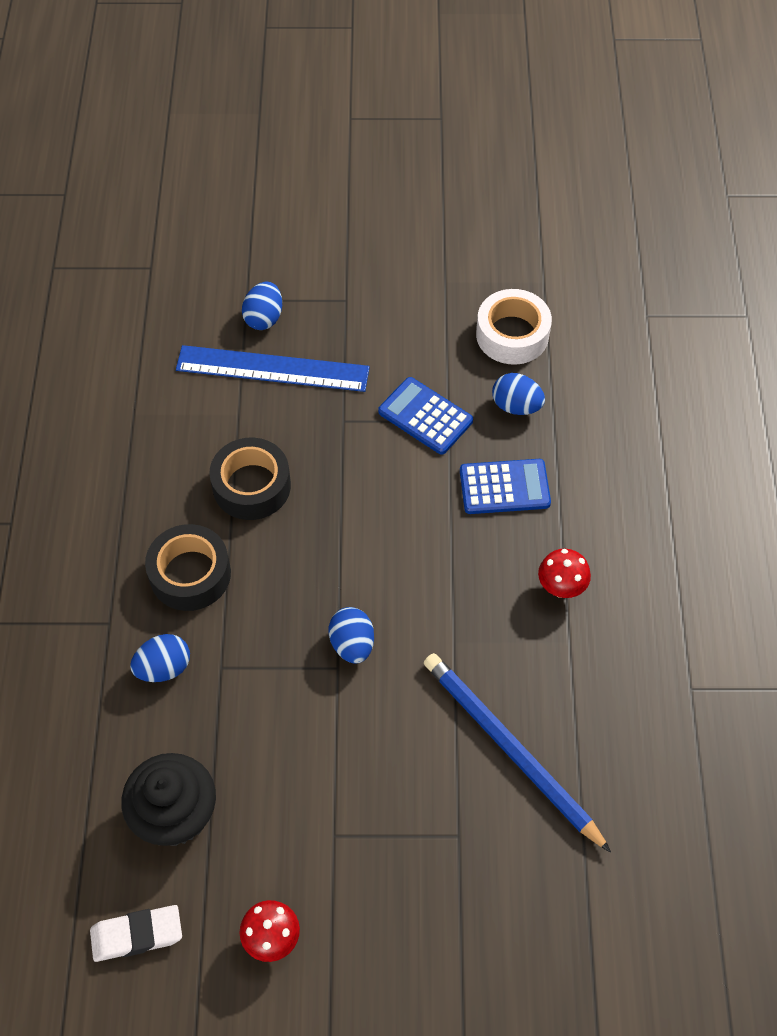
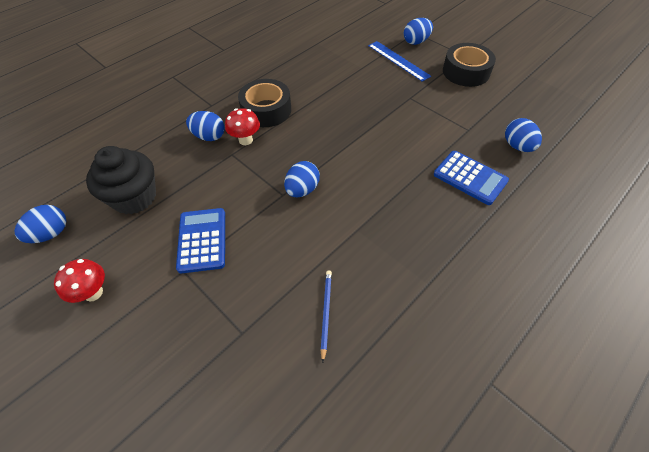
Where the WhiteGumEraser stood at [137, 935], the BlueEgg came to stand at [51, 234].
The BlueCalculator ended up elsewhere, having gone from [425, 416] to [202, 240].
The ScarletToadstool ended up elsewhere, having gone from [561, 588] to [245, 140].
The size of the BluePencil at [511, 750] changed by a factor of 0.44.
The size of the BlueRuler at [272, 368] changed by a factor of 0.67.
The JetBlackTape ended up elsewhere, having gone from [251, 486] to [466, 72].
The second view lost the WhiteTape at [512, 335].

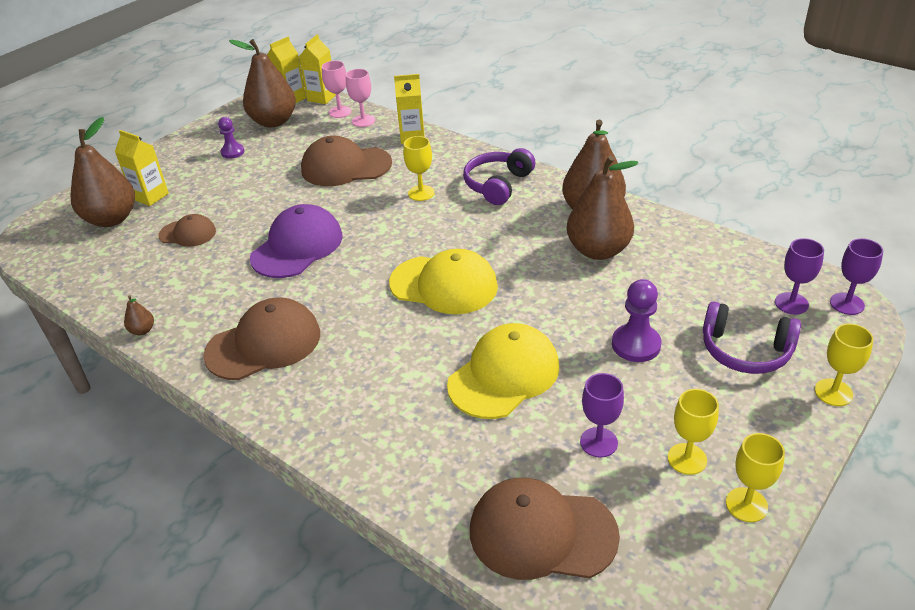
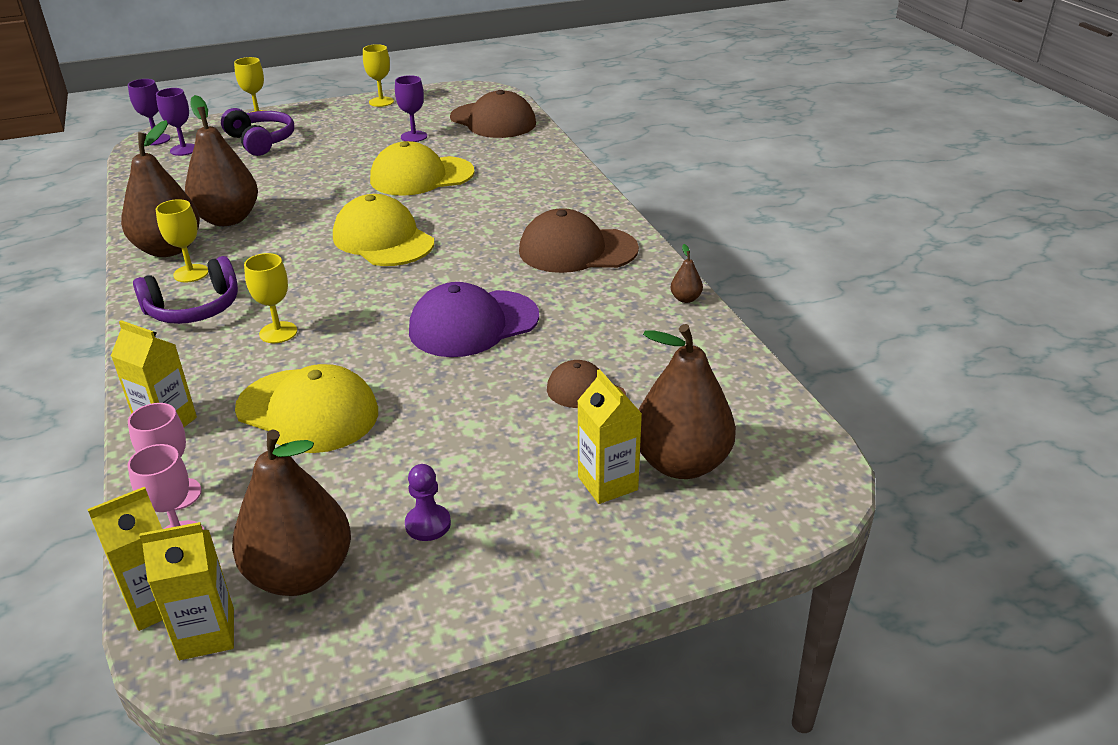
The BrightYellowChalice ended up elsewhere, having gone from [687, 459] to [191, 273].
What was the RussetPeakedCap at [345, 167] turned into the BrightYellowPeakedCap at [308, 411].
The second view lost the RoyalPurplePawn at [636, 345].

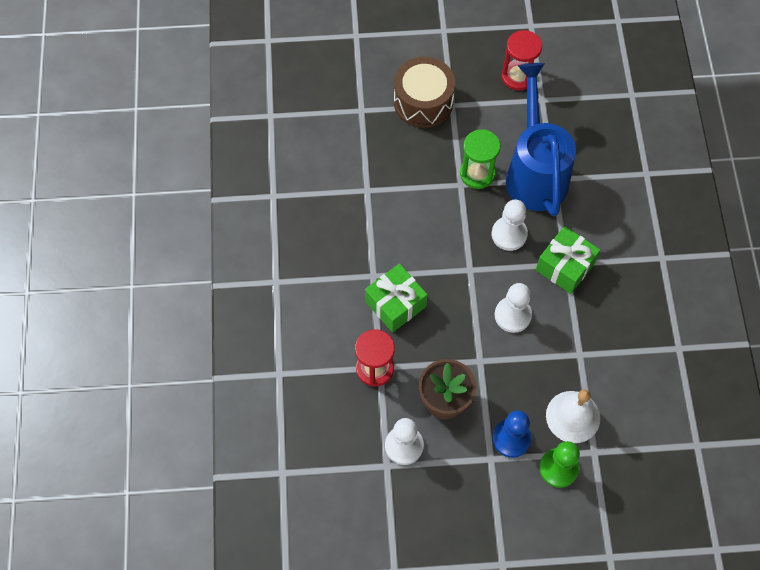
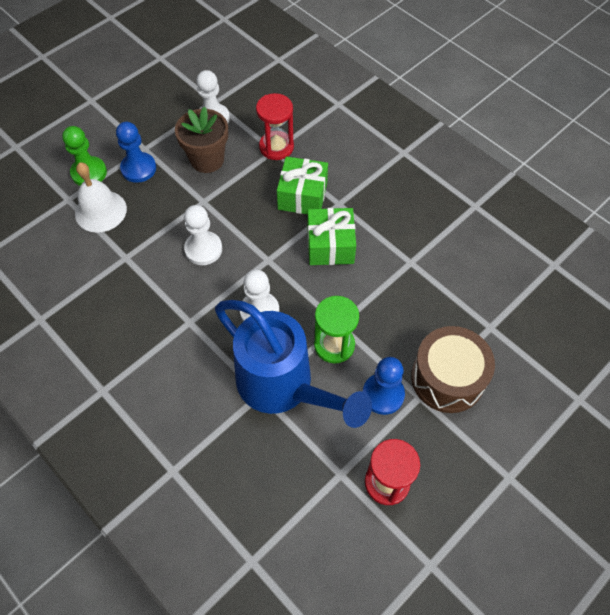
The GreenWrappedGift ended up elsewhere, having gone from [565, 266] to [330, 245].
The second view gained the BluePawn at [383, 394].

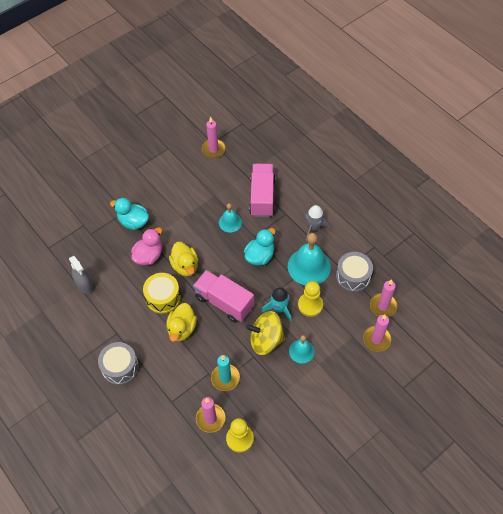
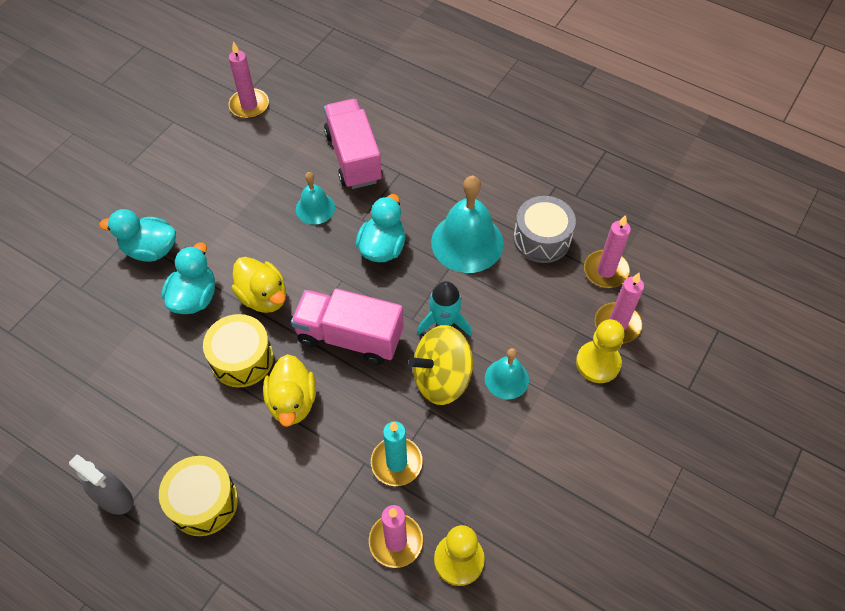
The GreySprayCleaner ended up elsewhere, having gone from [85, 285] to [115, 498].
What was the GreyToyDrum at [120, 367] turned into the BrightYellowToyDrum at [203, 502].
What was the RosePinkRubberDuck at [148, 256] turned into the TealRubberDuck at [194, 297].
The BrightYellowPawn ended up elsewhere, having gone from [310, 305] to [598, 363].
The second view lost the GreySpaceship at [313, 228].

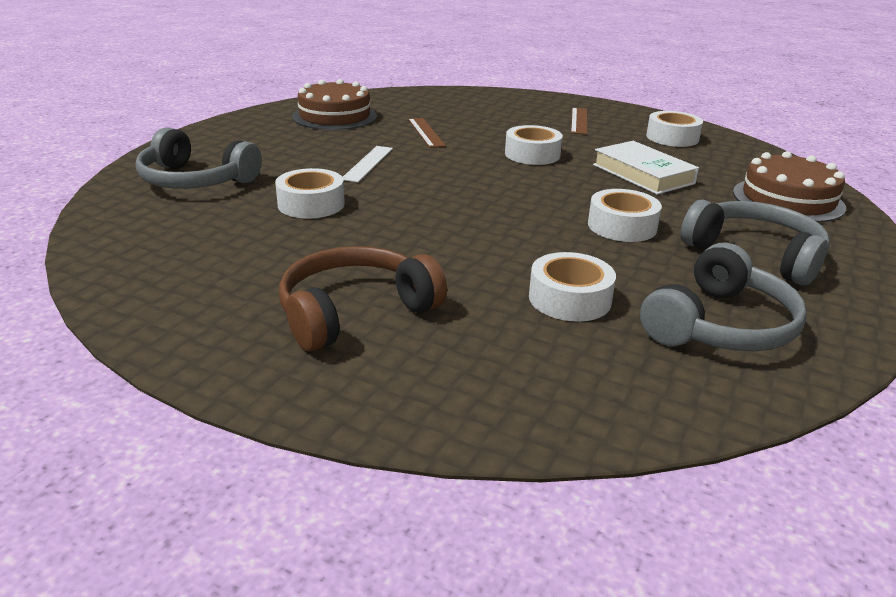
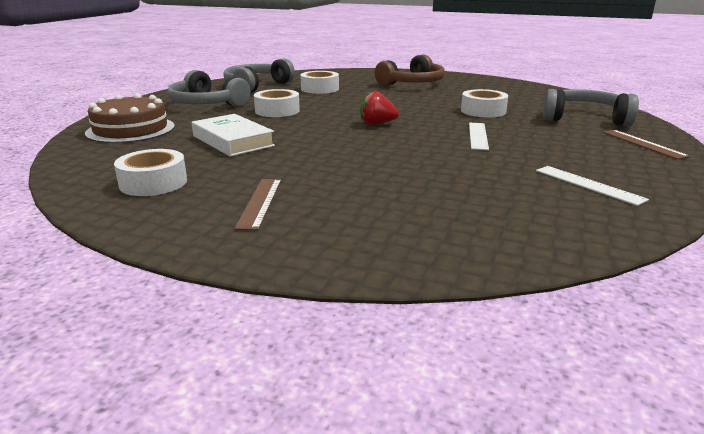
The second view gained the ScarletStrawberry at [377, 124].
Where the RussetGateau stood at [335, 116], the WhiteRuler came to stand at [588, 184].
The RussetRuler ended up elsewhere, having gone from [426, 132] to [643, 144].
The second view lost the WhiteTape at [532, 154].

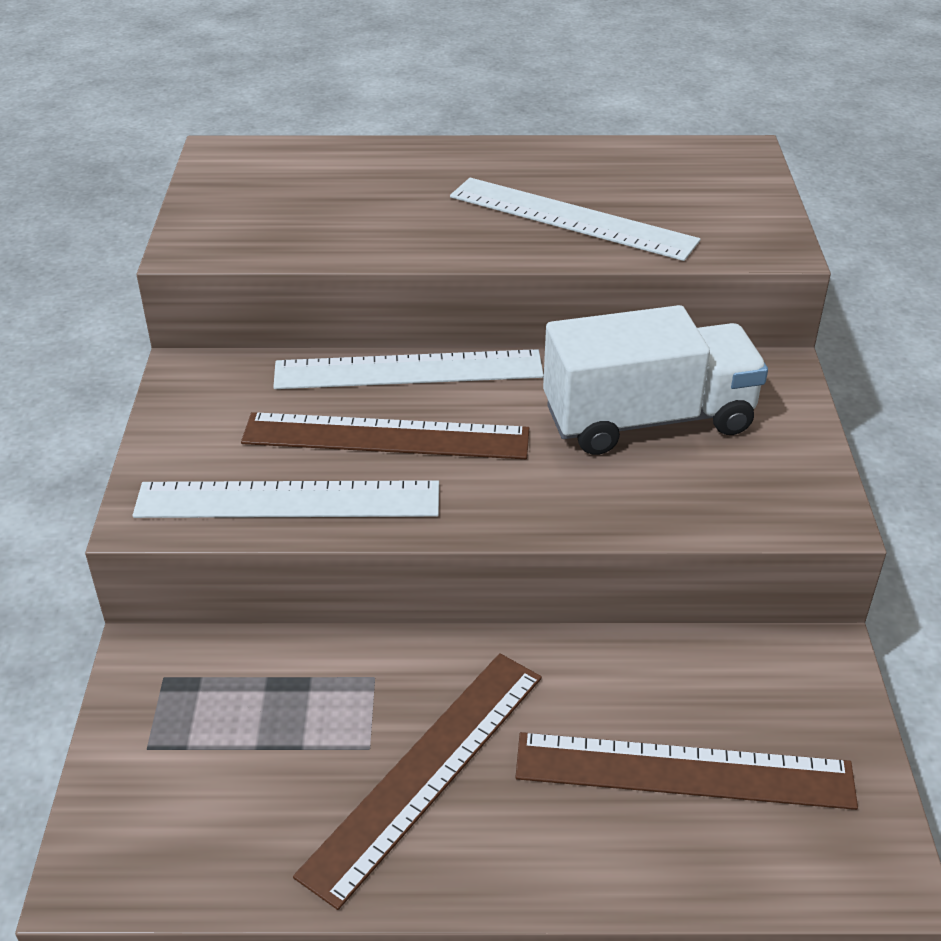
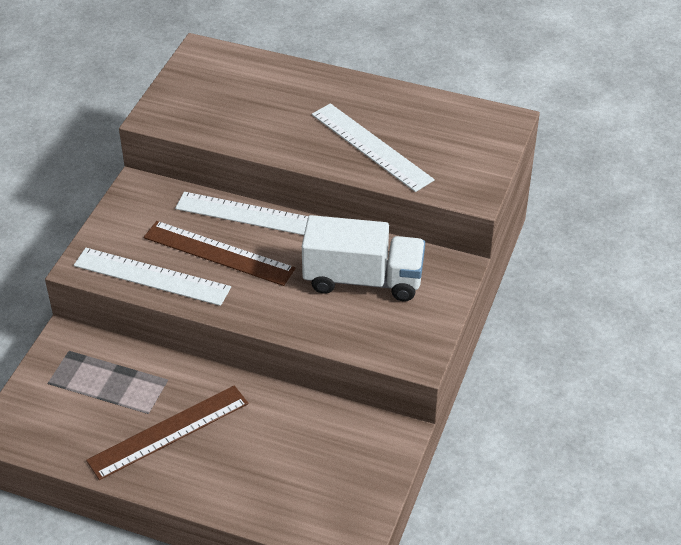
The second view lost the RussetRuler at [684, 771].

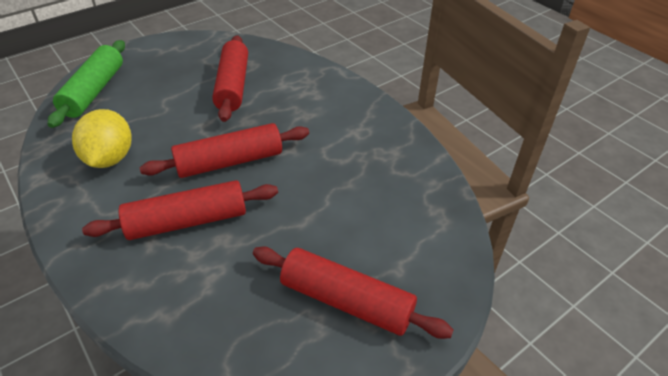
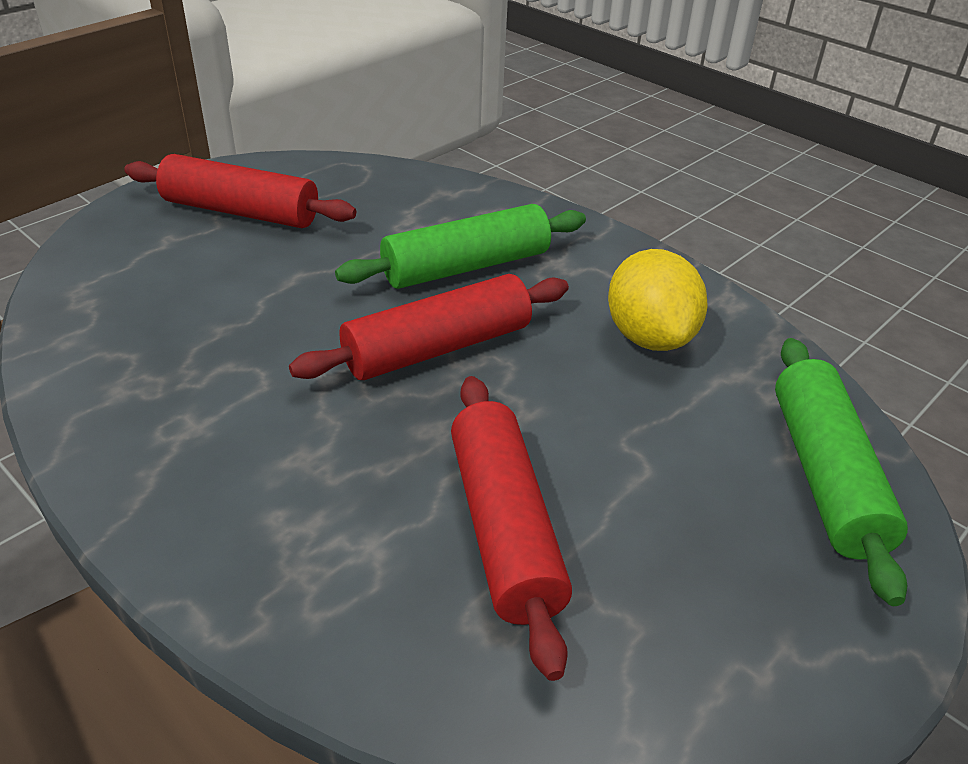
What was the ScarletPastryRoller at [187, 221] turned into the GreenPastryRoller at [466, 267].

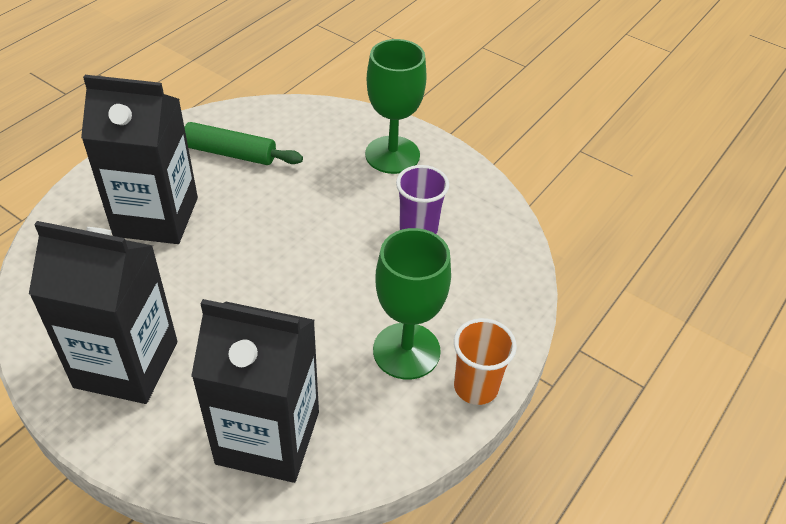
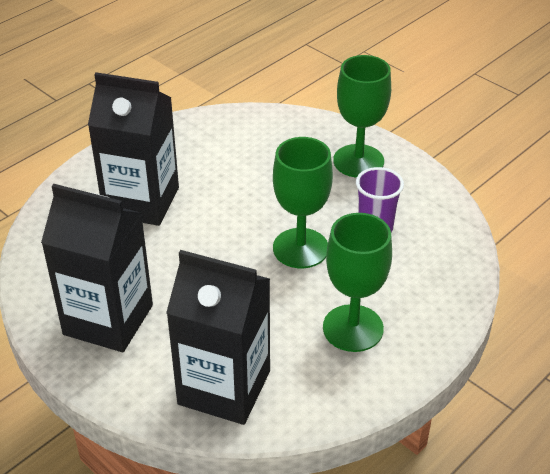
The second view gained the GreenChalice at [300, 248].
The second view lost the GreenPastryRoller at [230, 153].
The second view lost the OrangeColouredTumbler at [476, 387].

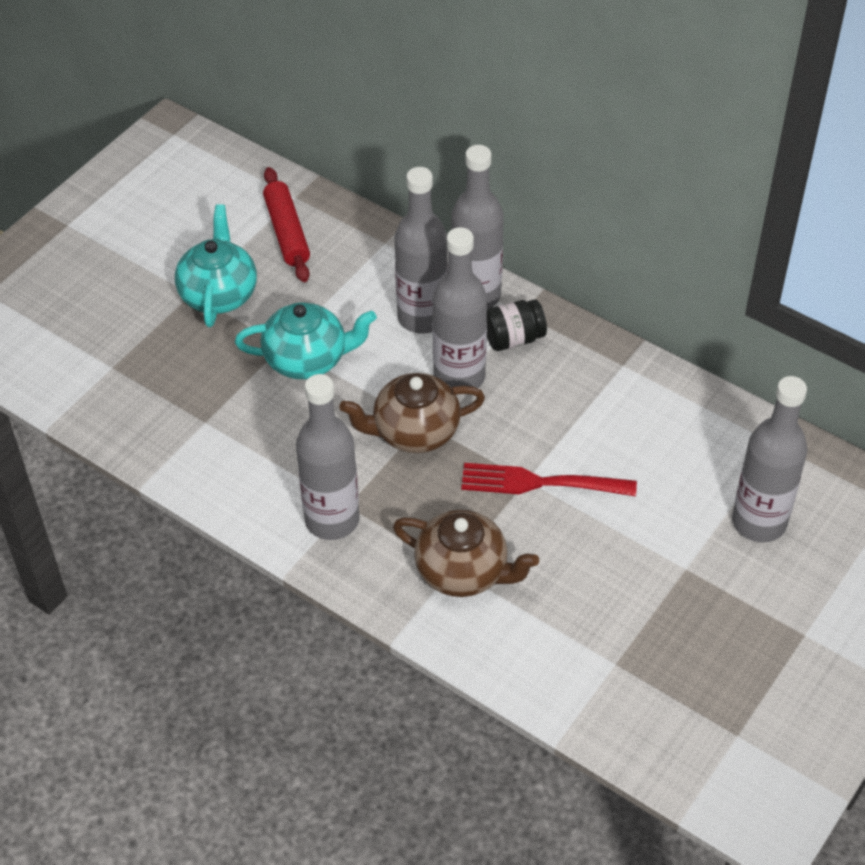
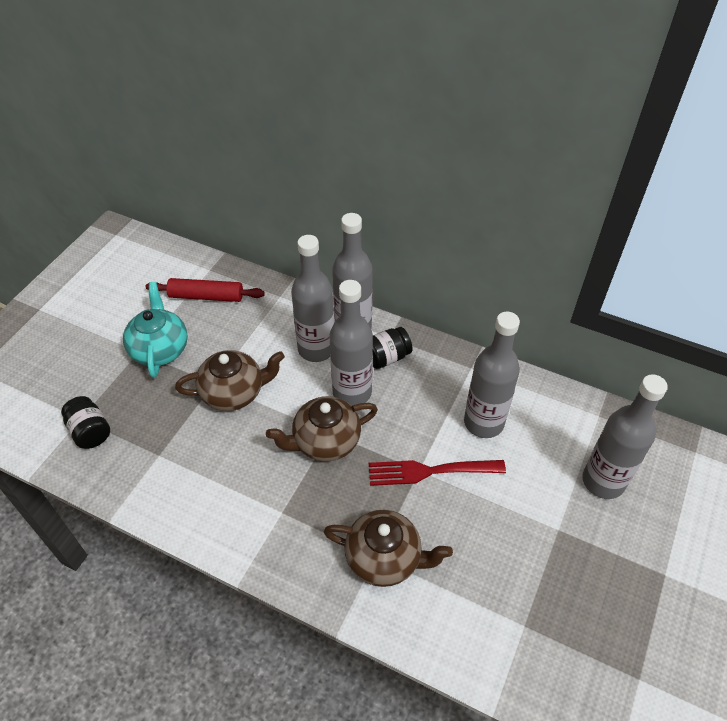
The second view gained the JetBlackJamJar at [90, 432].
The ScarletPastryRoller at [287, 232] ended up facing another way, 60 degrees counterclockwise from before.
What was the TealChinaTeapot at [308, 359] turned into the RussetChinaTeapot at [234, 392].
The GreyBottle ended up elsewhere, having gone from [332, 520] to [483, 422].

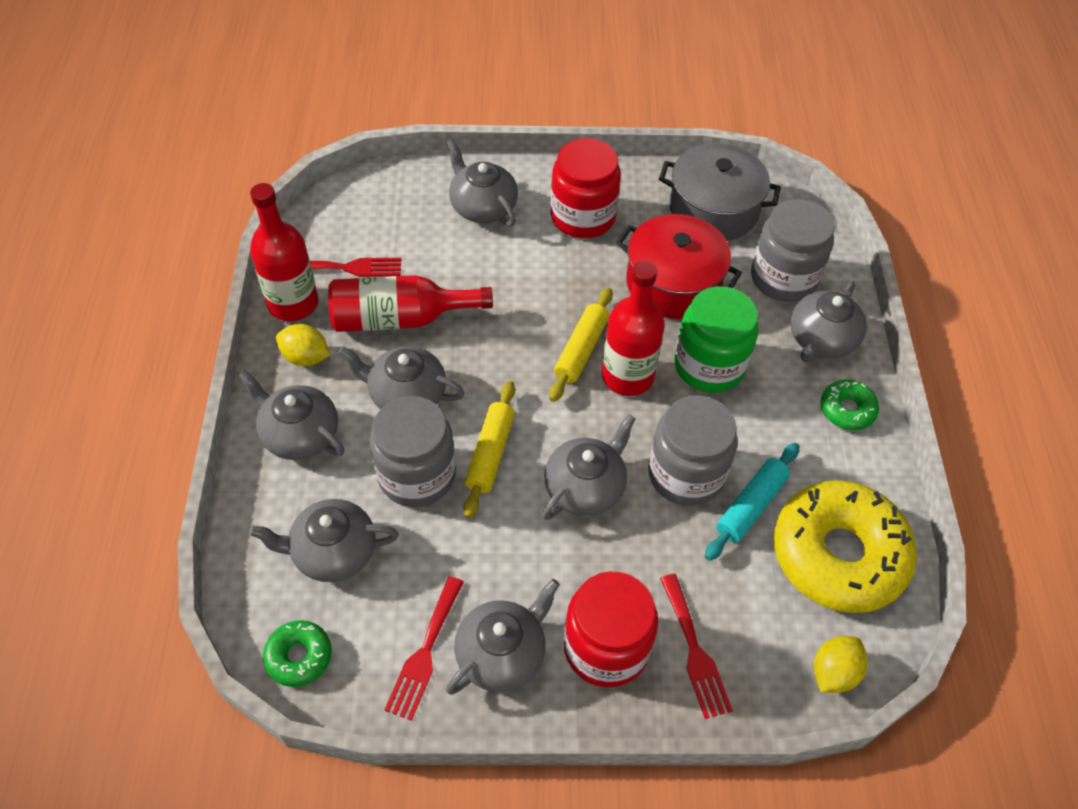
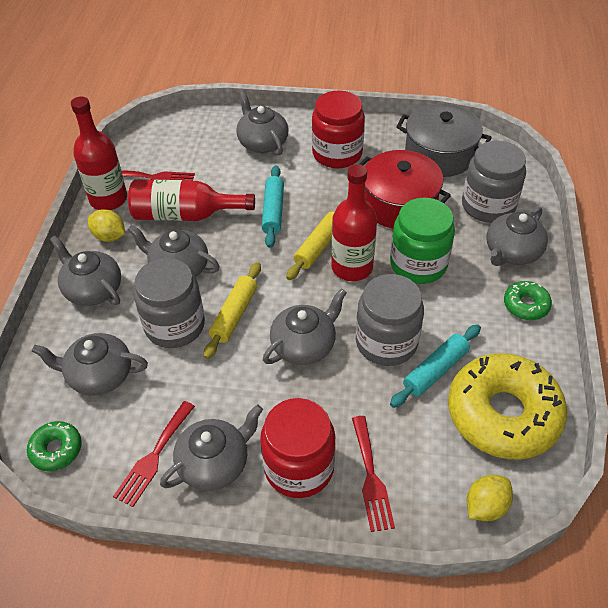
The second view gained the TealPastryRoller at [273, 211].

